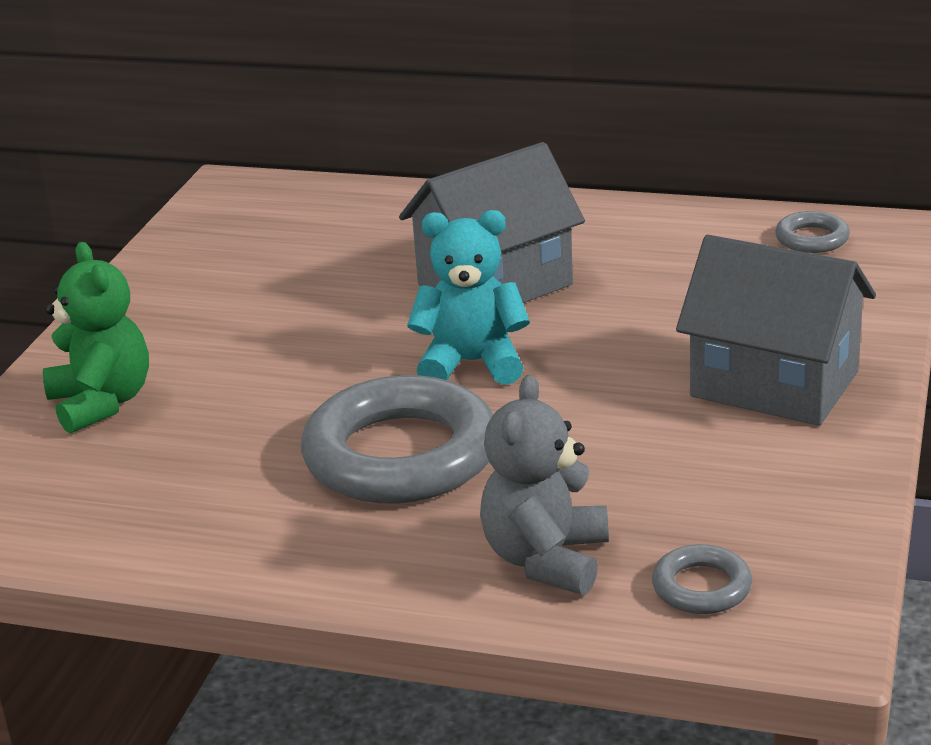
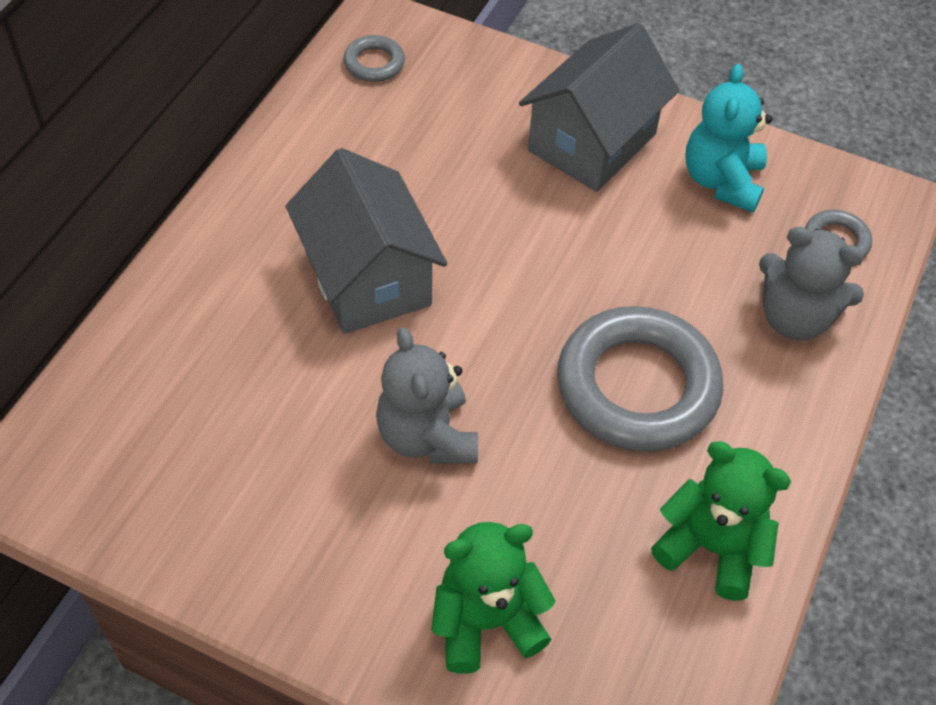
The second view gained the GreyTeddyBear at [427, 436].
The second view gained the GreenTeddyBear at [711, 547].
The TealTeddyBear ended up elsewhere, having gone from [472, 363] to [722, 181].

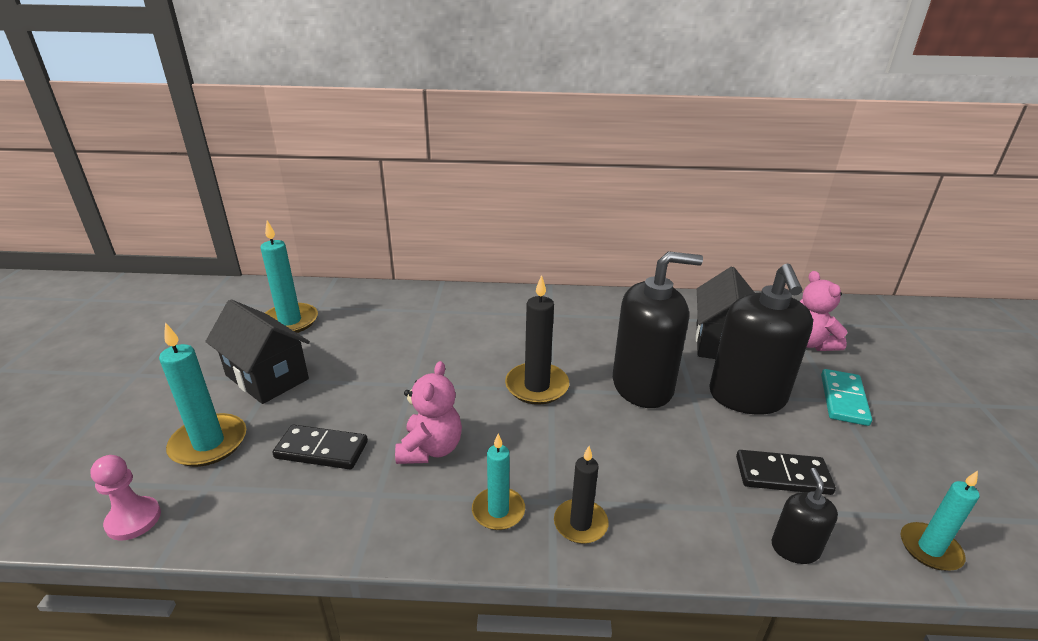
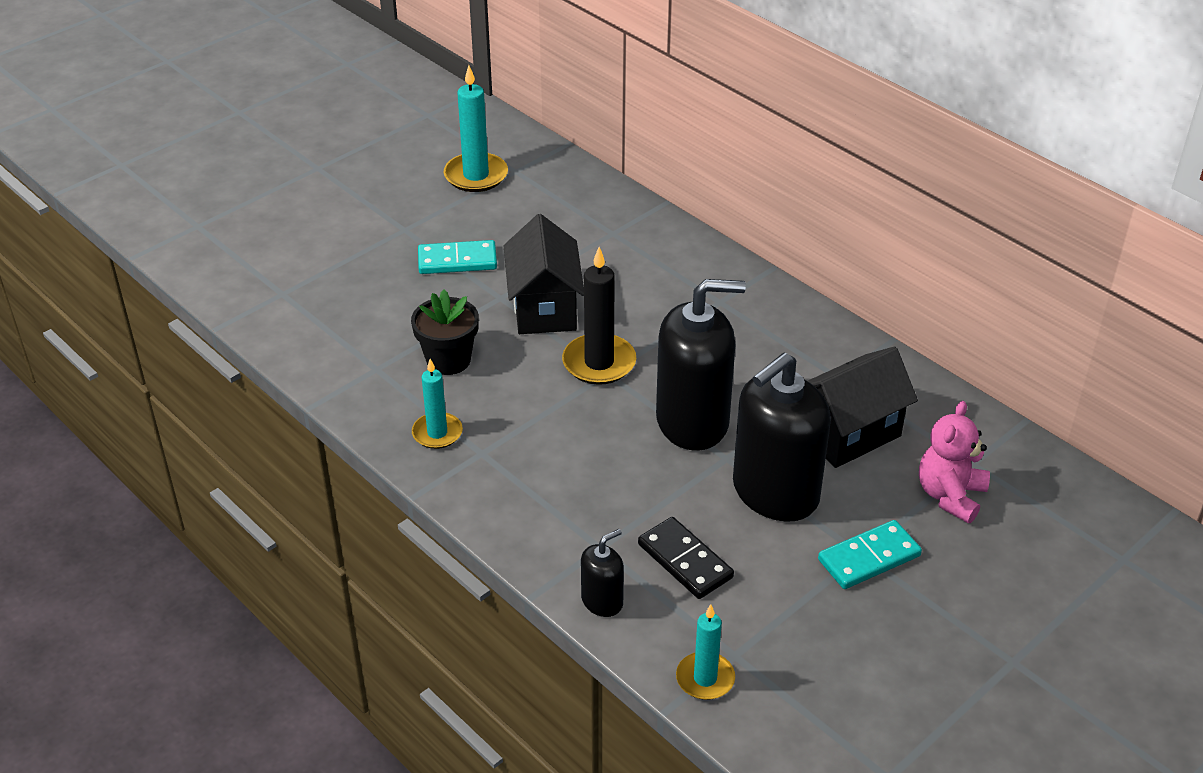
Where the RosePinkTeddyBear stood at [430, 449], the JetBlackPlantPot came to stand at [448, 360].
The second view gained the TealDominoPiece at [457, 260].
The JetBlackHouse ended up elsewhere, having gone from [267, 377] to [544, 308].
The JetBlackPumpBottle at [642, 386] ended up facing another way, 45 degrees counterclockwise from before.
The second view lost the RosePinkPawn at [133, 520].
The second view lost the TealWaxCandle at [209, 443].
The second view lost the JetBlackDominoPiece at [322, 450].
The second view lost the JetBlackWaxCandle at [580, 523].

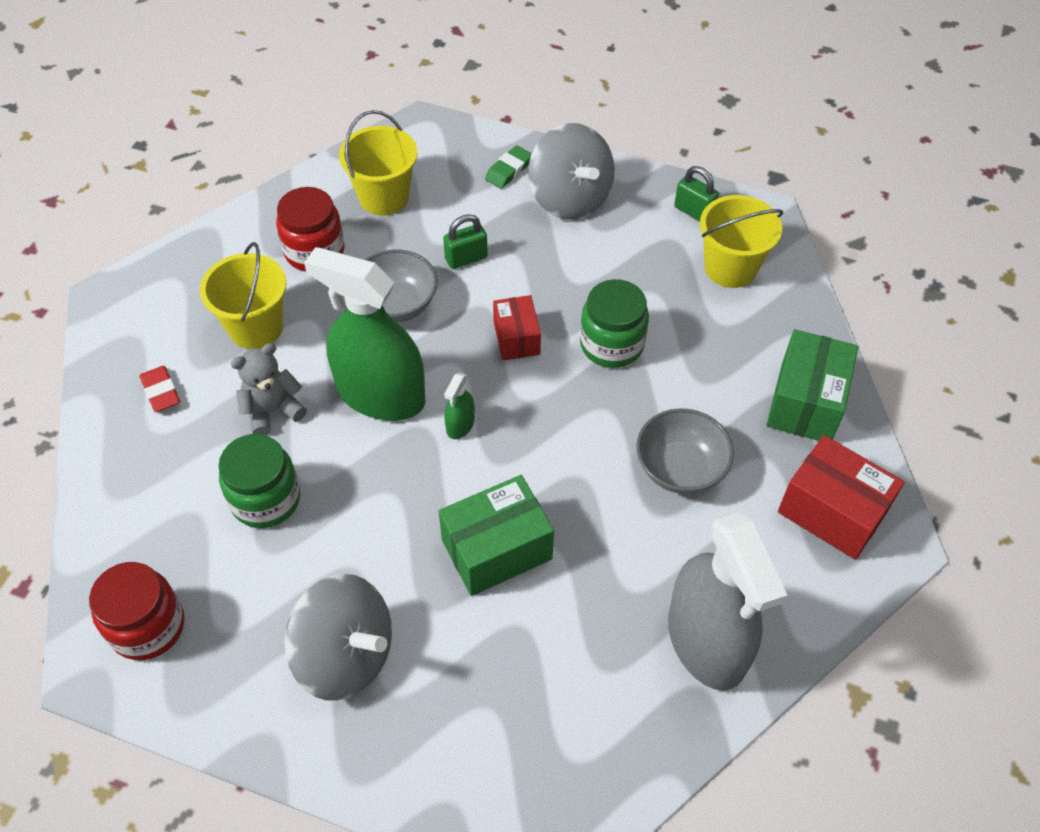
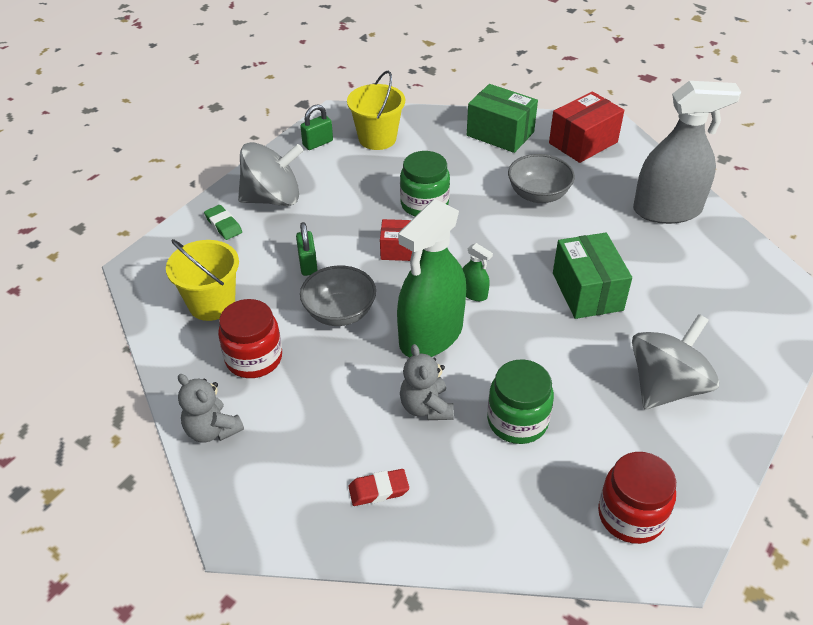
The second view gained the GreyTeddyBear at [212, 430].
The second view lost the BrightYellowPail at [256, 327].

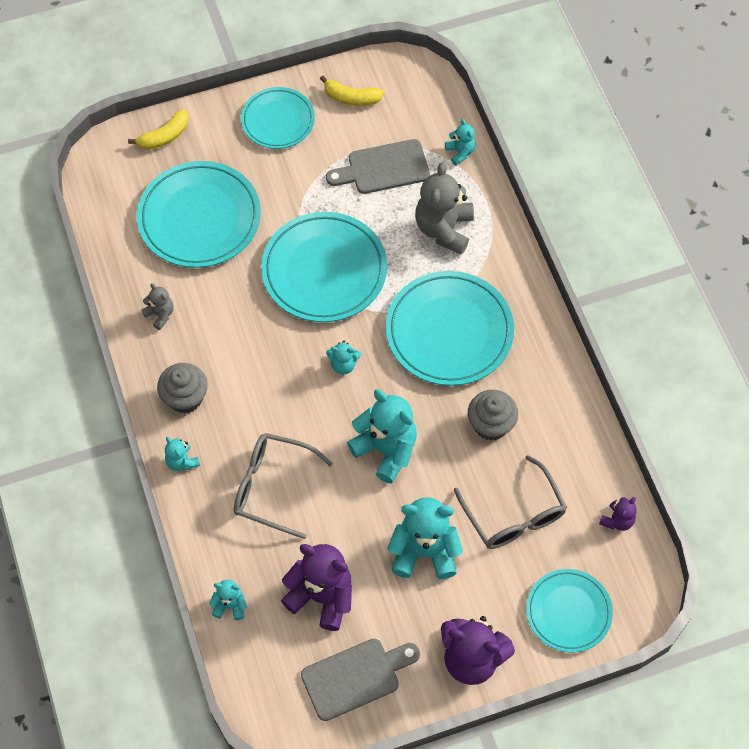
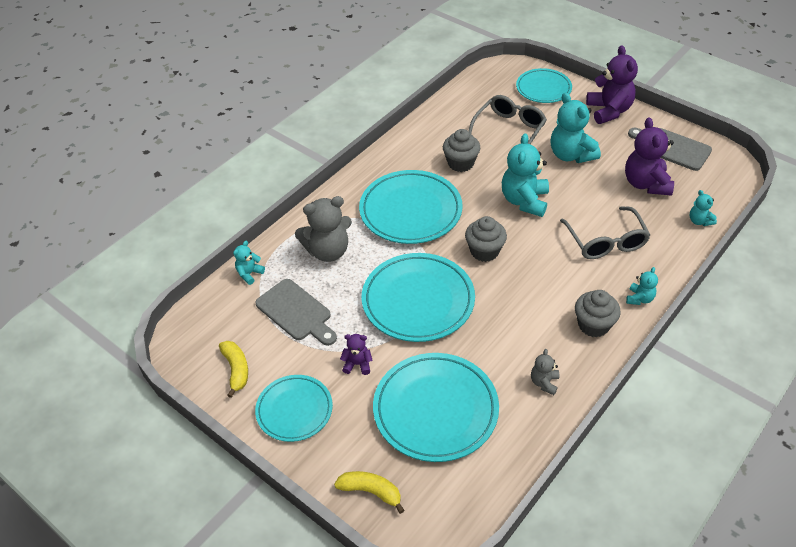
The RoyalPurpleTeddyBear ended up elsewhere, having gone from [617, 520] to [357, 364].
Where the TealTeddyBear stood at [343, 365], the GreyMuffin came to stand at [484, 251].

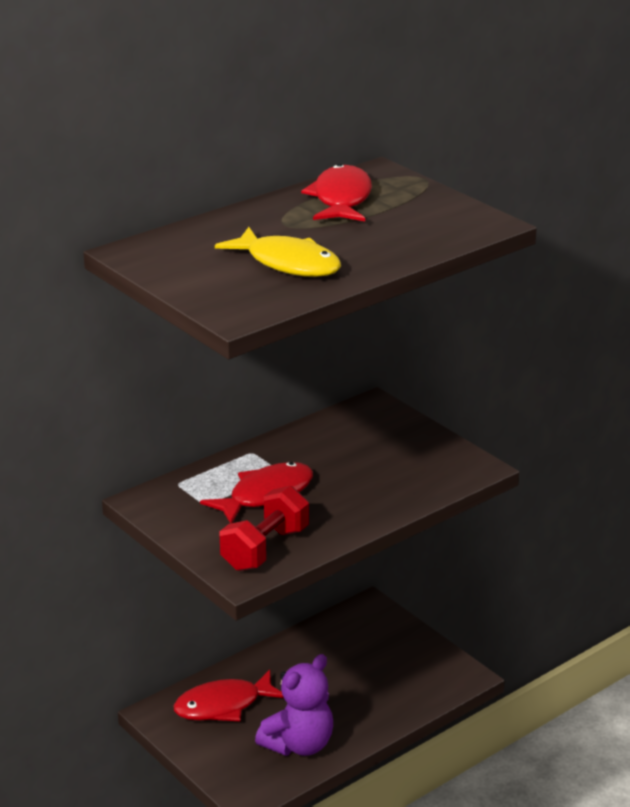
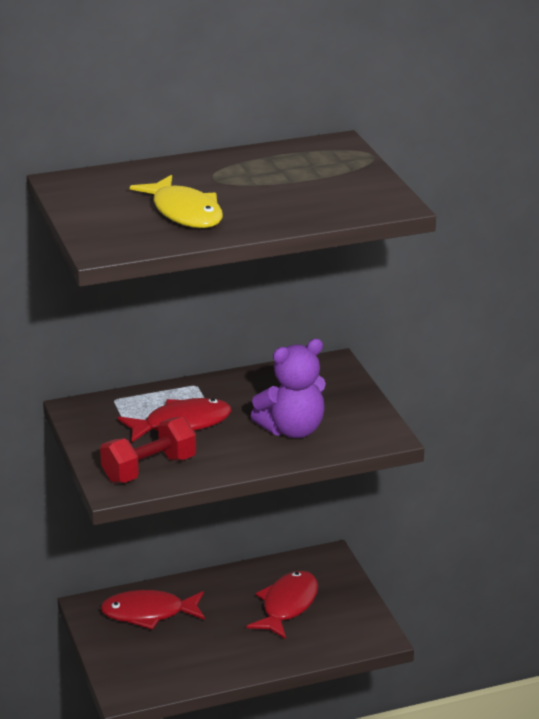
The ScarletFish ended up elsewhere, having gone from [341, 199] to [287, 605].
The RoyalPurpleTeddyBear ended up elsewhere, having gone from [299, 744] to [292, 430].

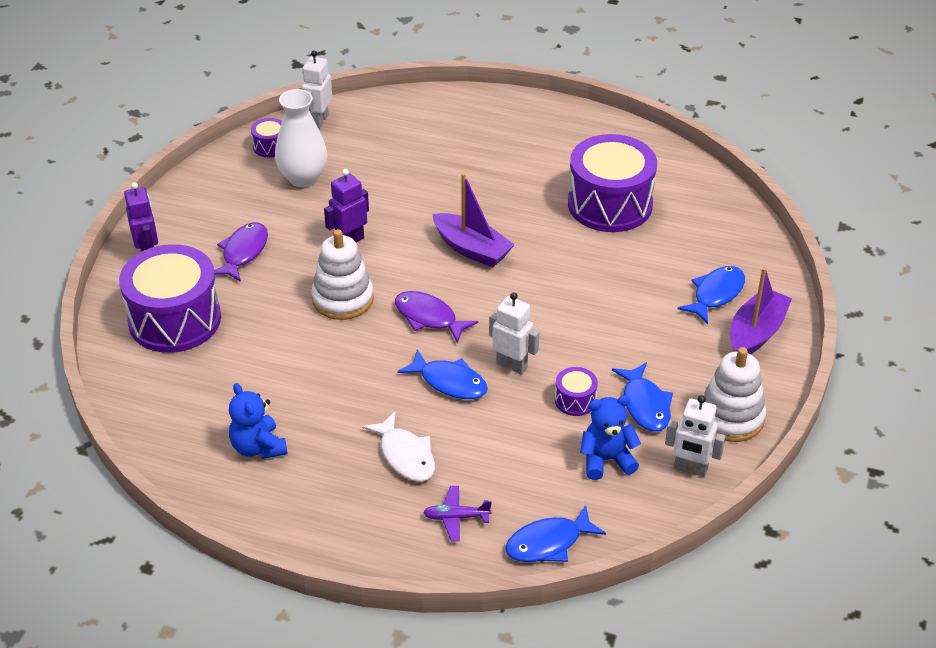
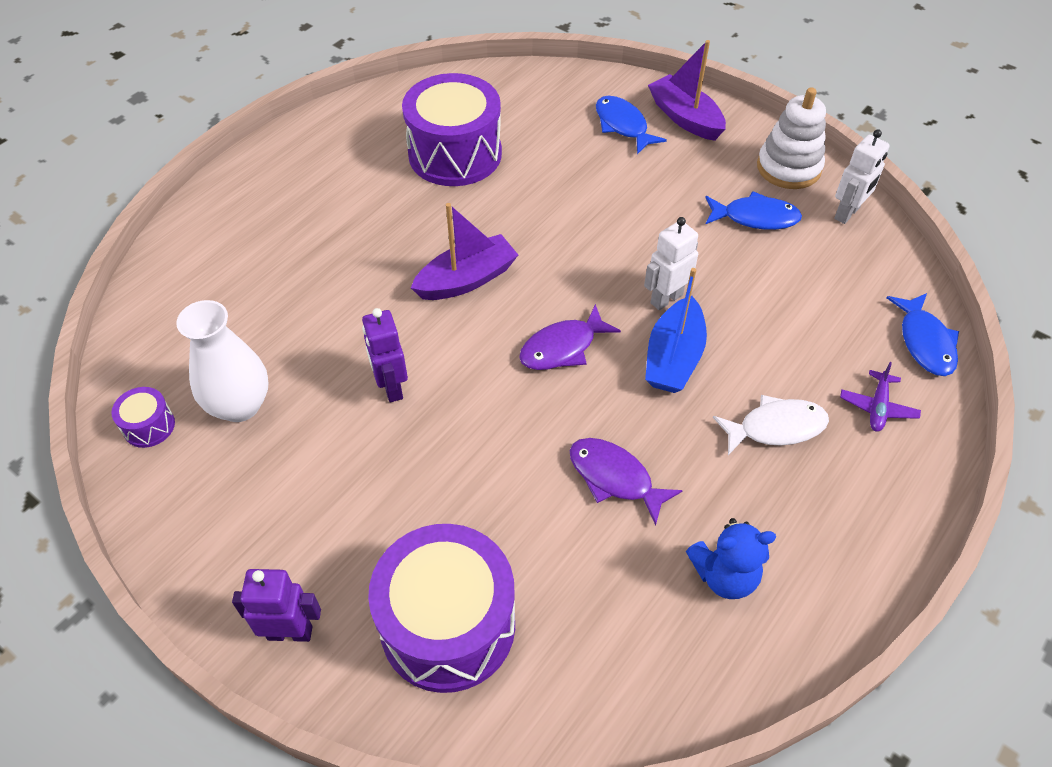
The RoyalPurpleFish ended up elsewhere, having gone from [243, 252] to [615, 478].
Where the BlueFish stood at [449, 382], the BlueBoat came to stand at [673, 357].
The second view lost the WhiteRobot at [319, 121].
The second view lost the WhiteRingStacker at [343, 299].
The second view lost the RoyalPurpleToyDrum at [575, 400].
The second view lost the BlueTeddyBear at [606, 460].

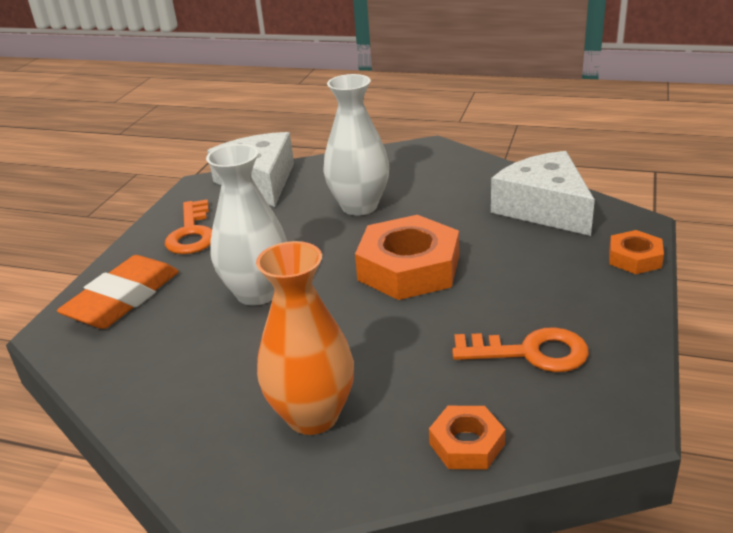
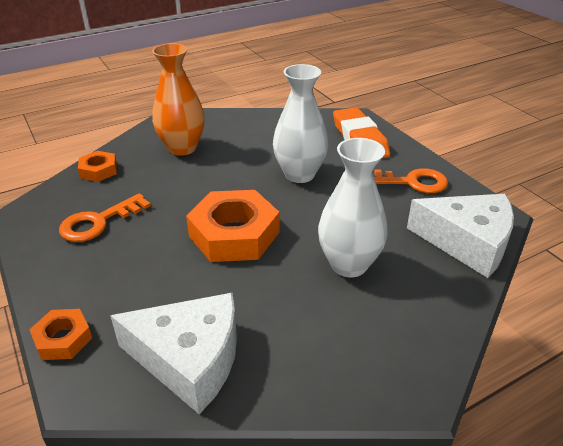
The OrangeColouredLatchkey at [191, 233] ended up facing another way, 150 degrees clockwise from before.

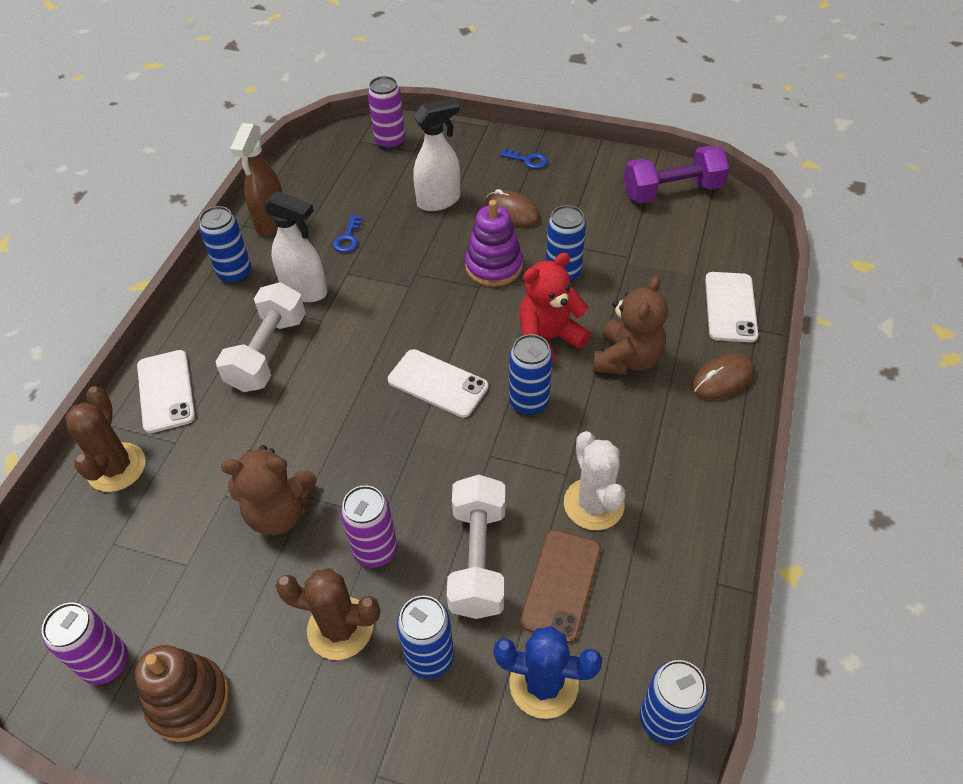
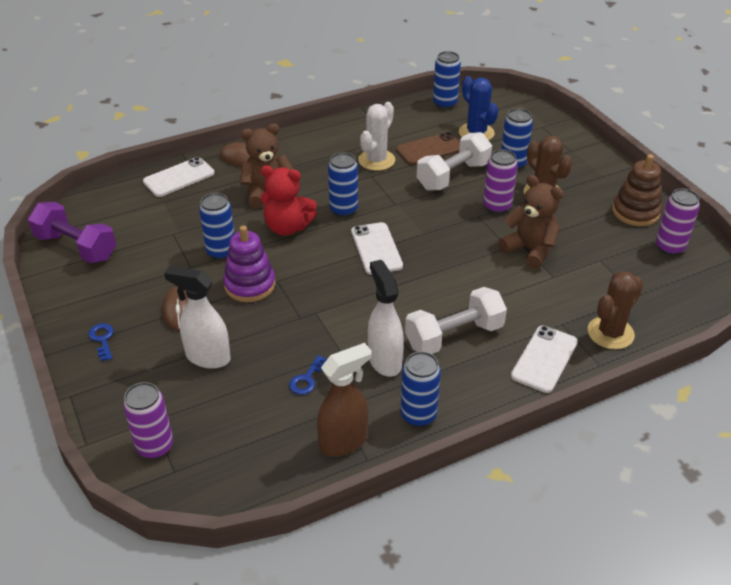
The BlueLatchkey at [348, 238] ended up facing another way, 150 degrees clockwise from before.

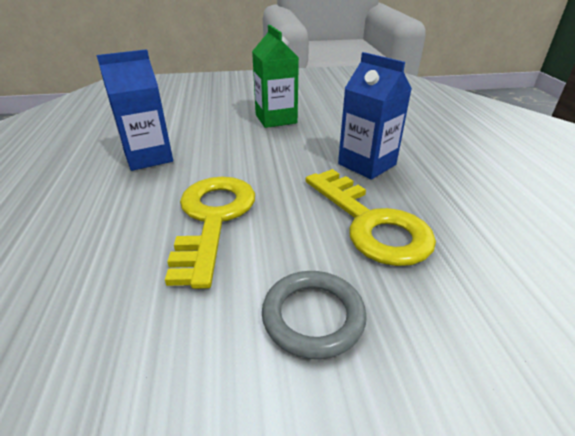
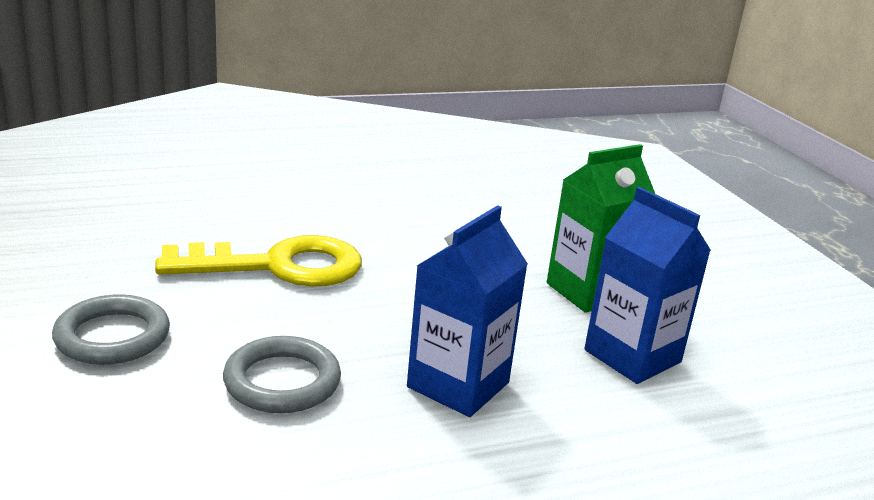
Where the BrightYellowLatchkey stood at [371, 223], the GreyTorus came to stand at [282, 381].
The BlueMilkCarton ended up elsewhere, having gone from [148, 157] to [632, 356].

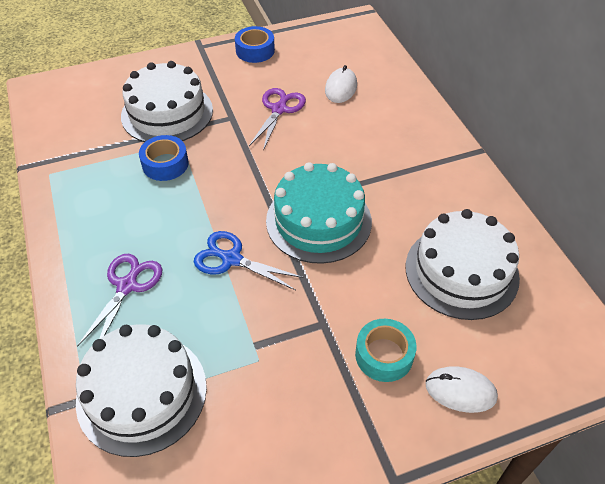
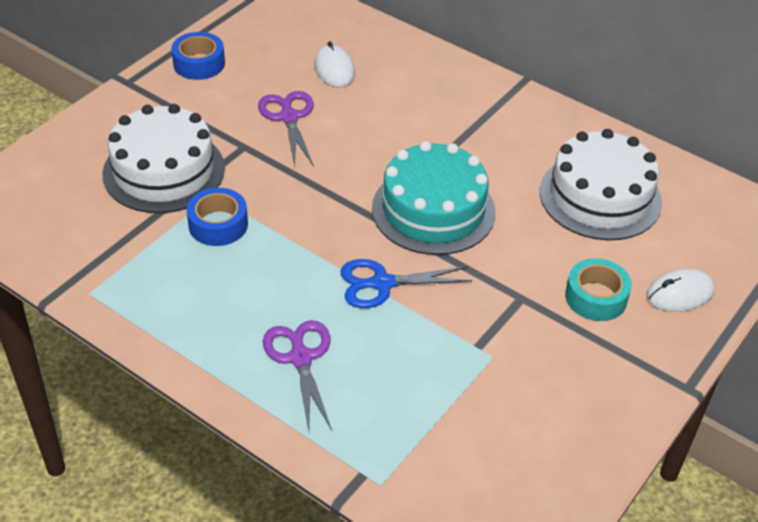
The second view lost the WhiteGateau at [142, 393].

